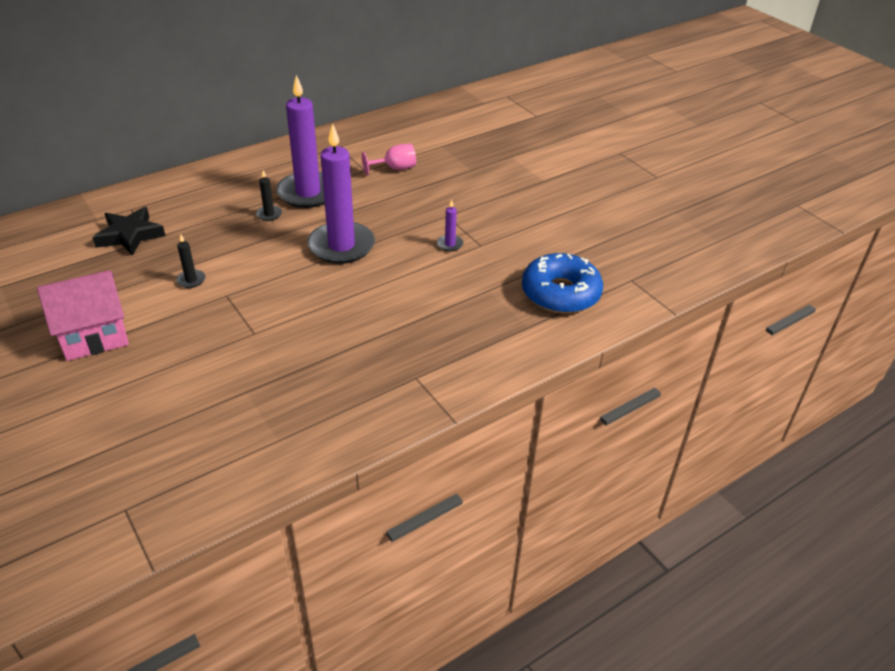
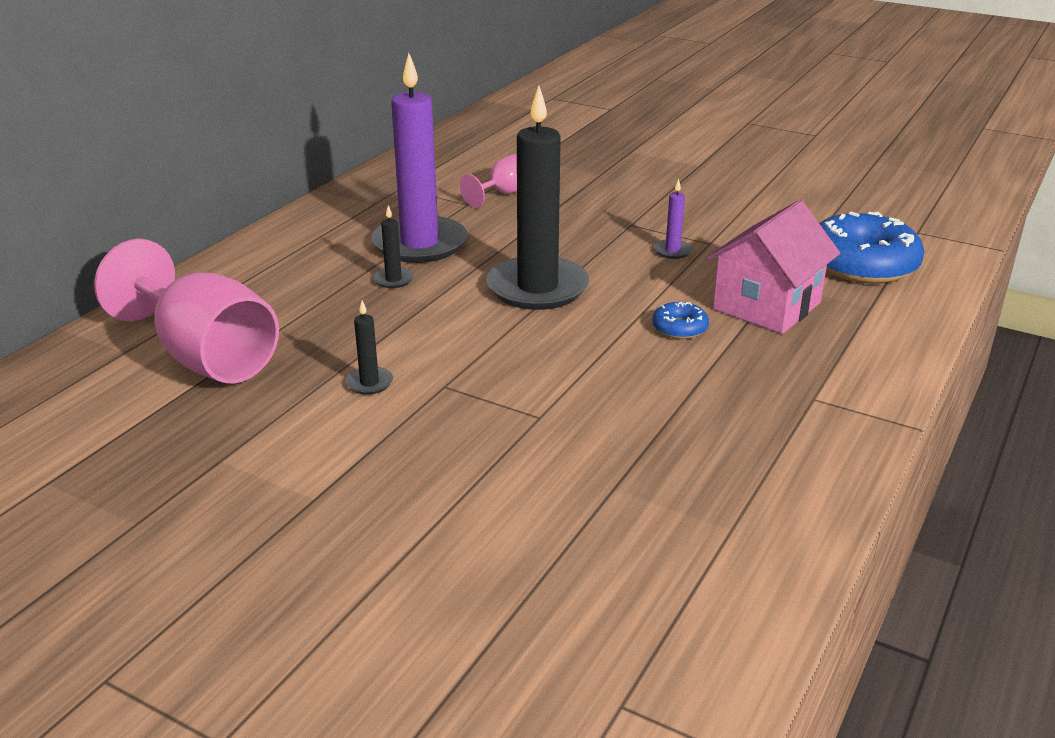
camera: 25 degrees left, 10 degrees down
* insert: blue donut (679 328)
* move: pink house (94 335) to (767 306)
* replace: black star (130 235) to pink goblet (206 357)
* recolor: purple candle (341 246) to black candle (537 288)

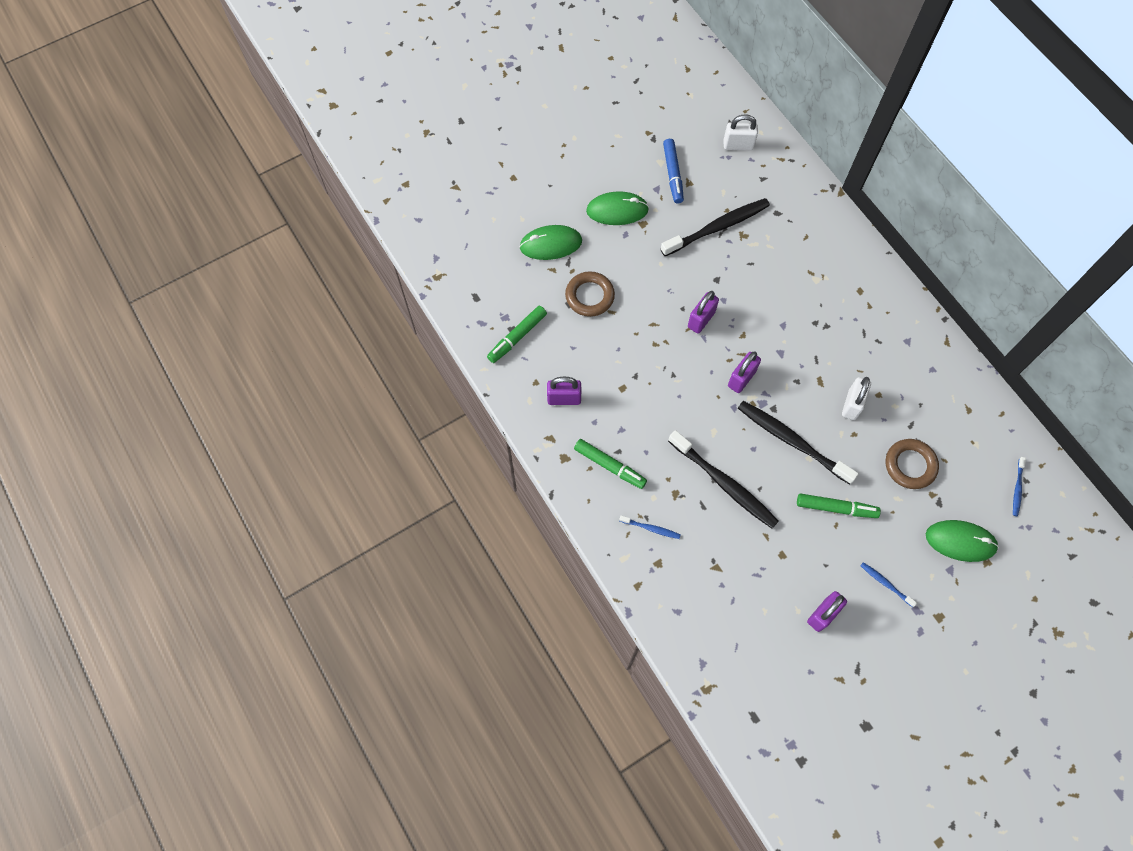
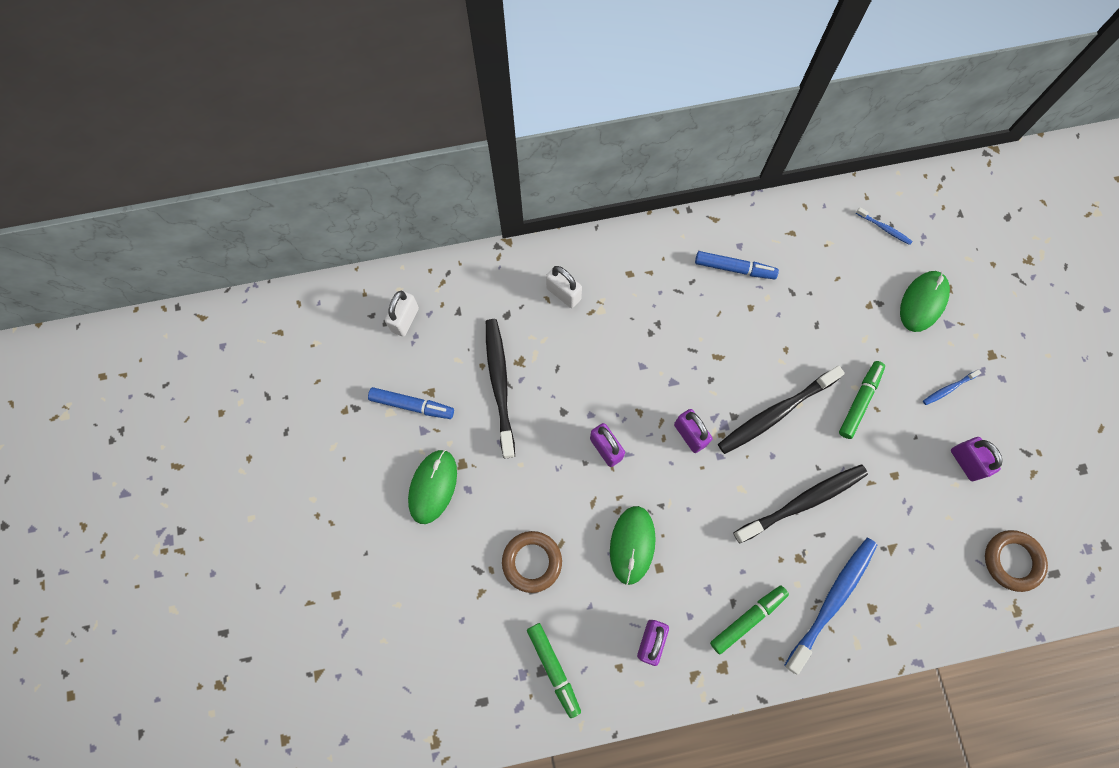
camera: 70 degrees left, 5 degrees up
* insert: blue marker (734 268)
* move: green mouse (551 244) to (632 545)
* move: white padlock (852 404) to (563 293)
* move: brown ring (910 465) to (1012 561)
* resize: blue toothbrush (650 528) = (831 601) x2.20

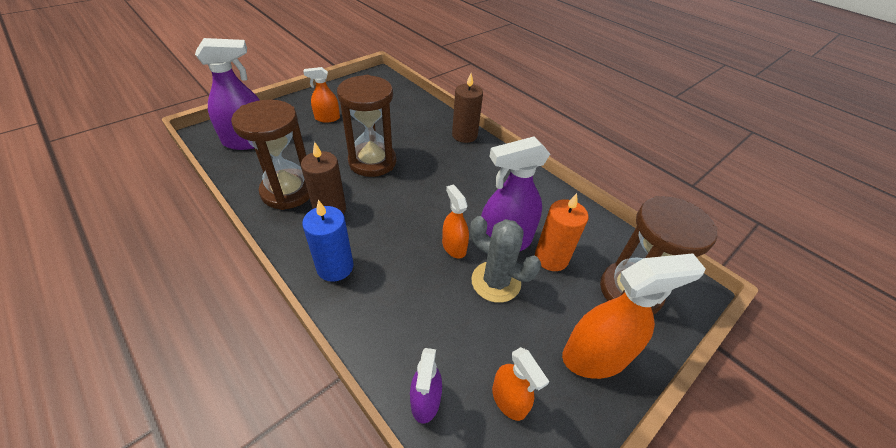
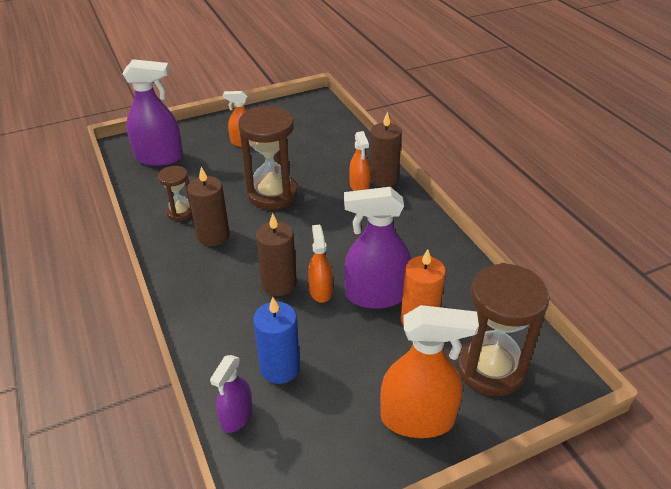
camera: 20 degrees right, 5 degrees down
* delete: grey cactus (496 282)
* insert: brown candle (279 283)
* move: blue candle (335 267) to (280 368)
* move: orange spray bottle (509 399) to (359 186)
* resize: brown hourglass (288 191) = (180 212) x0.53

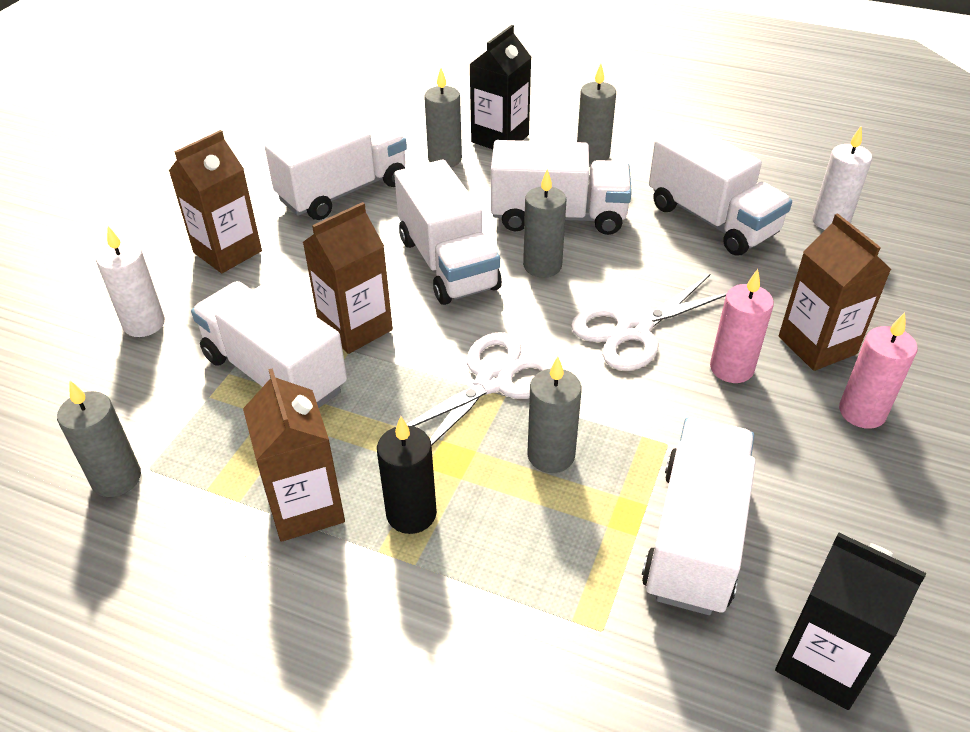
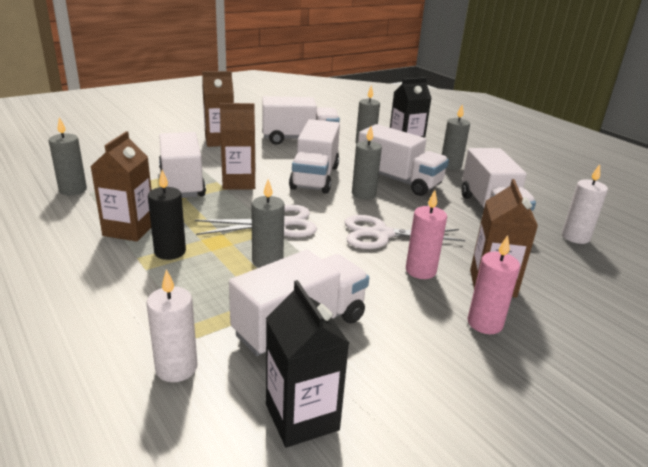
camera: 30 degrees right, 15 degrees down
* move: white candle (144 324) to (176 368)

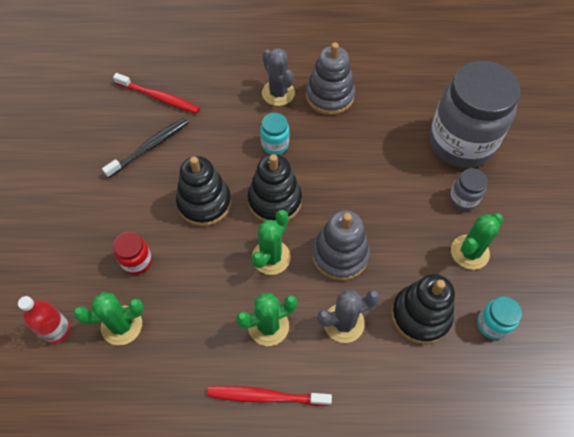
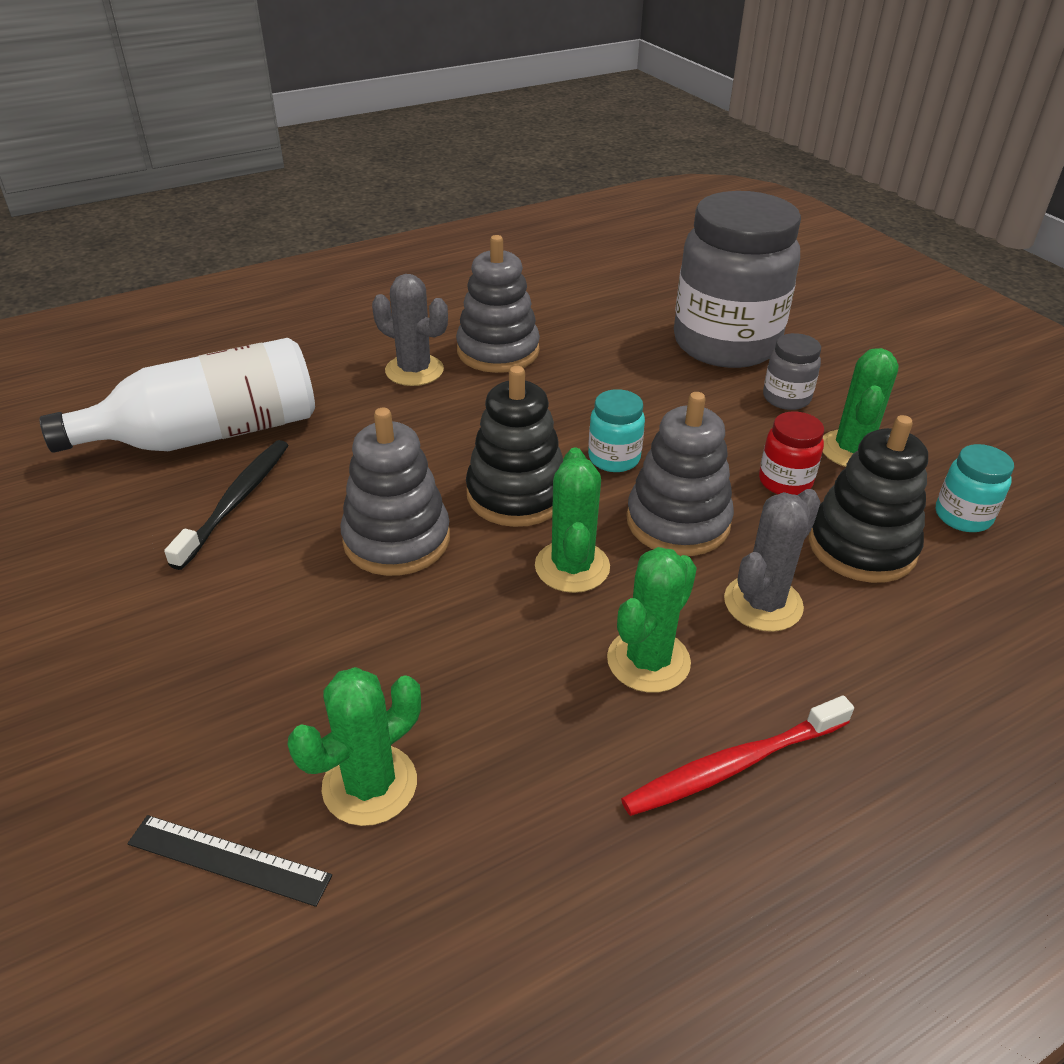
camera: 30 degrees left, 20 degrees down
* move: red jar (137 261) to (785 482)
* move: turquoise jar (275 144) to (614 458)
* replace: red bottle (57 330) to black ruler (228 860)
* replace: red toothbrush (159 98) to white bottle (208 434)
* recolor: black stacking toy (204 203) to grey stacking toy (397 539)

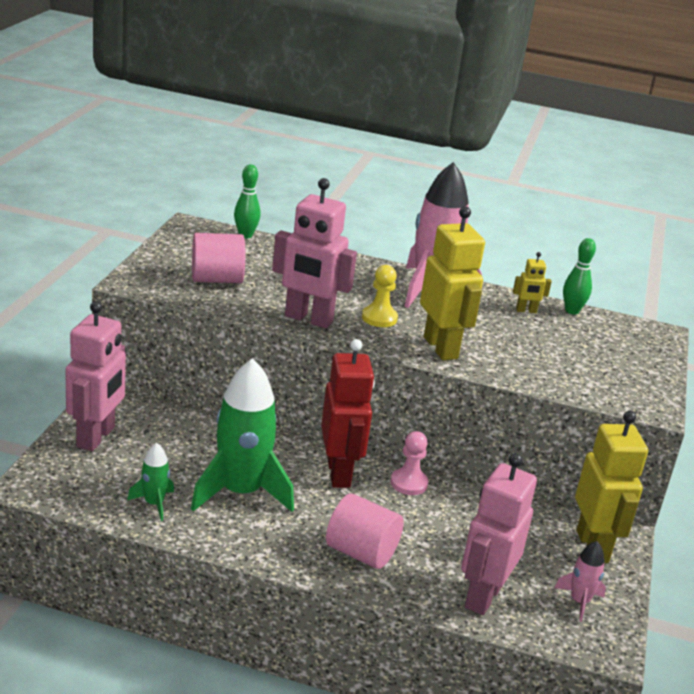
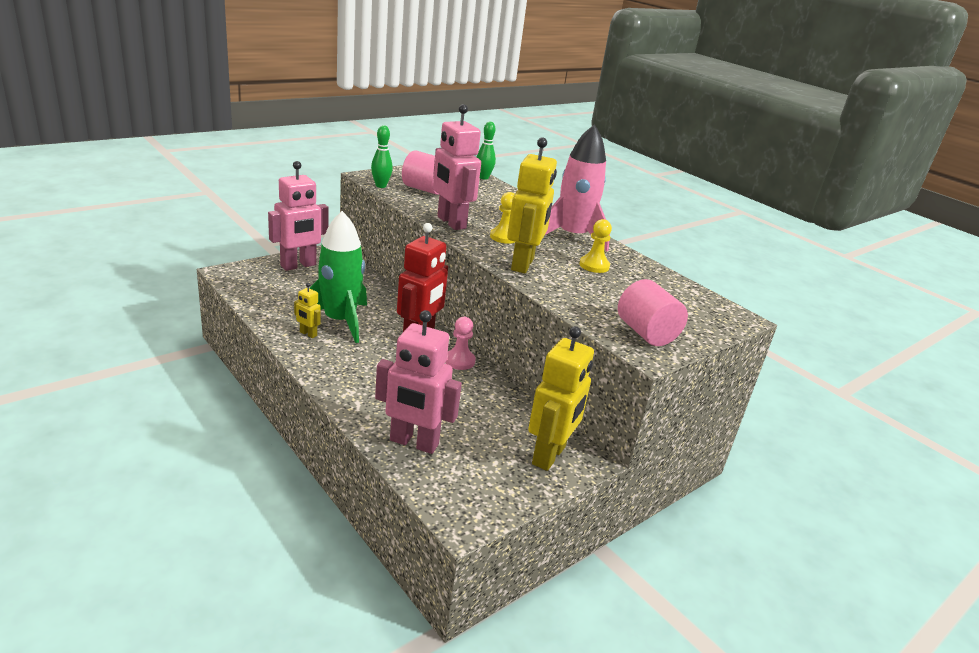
camera: 35 degrees right, 0 degrees up
* delete: green rocket (154 503)
* delete: pink rocket (579 601)
* insert: yellow pawn (594 266)
* move: pink cylinder (361 552) to (646 333)
* move: yellow robot (526 311) to (308 334)
* move: green bowling pin (572 311) to (381 186)
* rotate: pink robot (483 596) = (414 443) 135 degrees counterclockwise

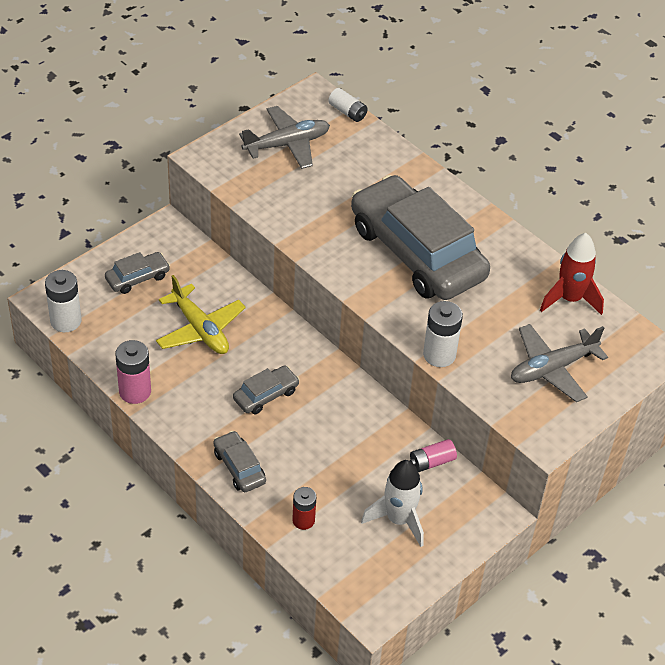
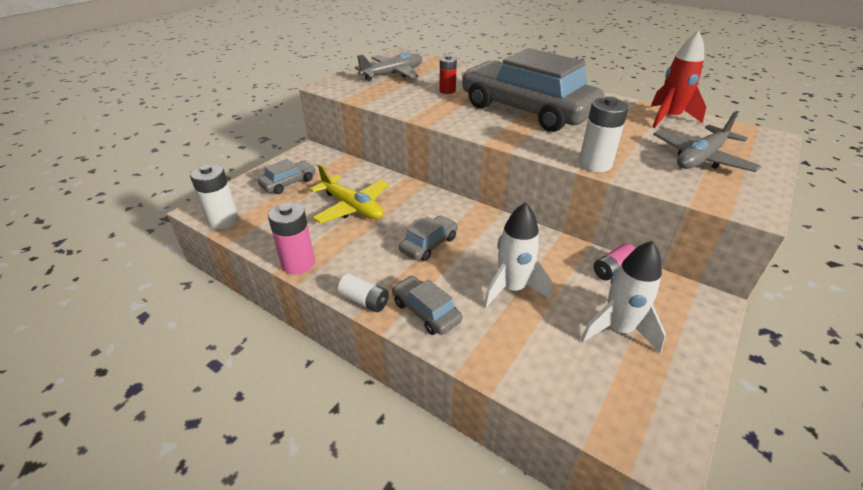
camera: 10 degrees left, 10 degrees down
* insert: white rocket (512 289)
* move: red battery (303 520) to (447 91)
* move: white battery (347 112) to (364 301)

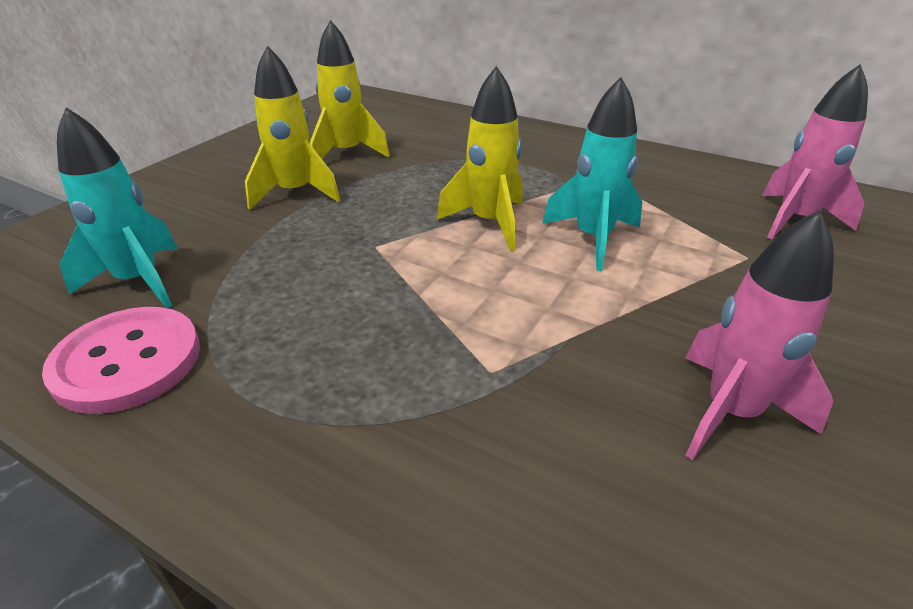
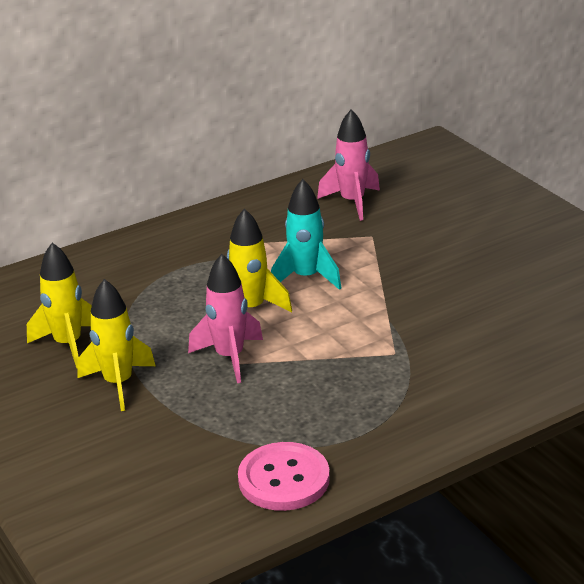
camera: 60 degrees left, 5 degrees down
* delete: turquoise rocket (139 281)
* move: pink rocket (731 412) to (229 357)

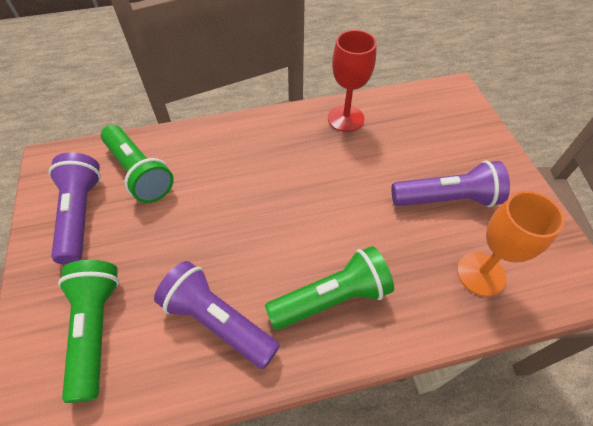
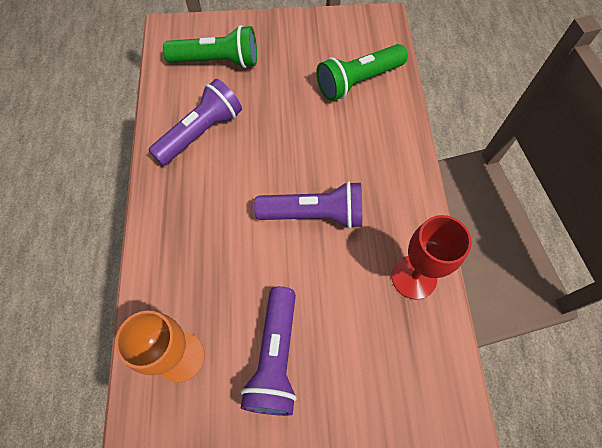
camera: 100 degrees right, 10 degrees up
* delete: green flashlight (331 298)
* move: purple flashlight (81 215) to (314 214)

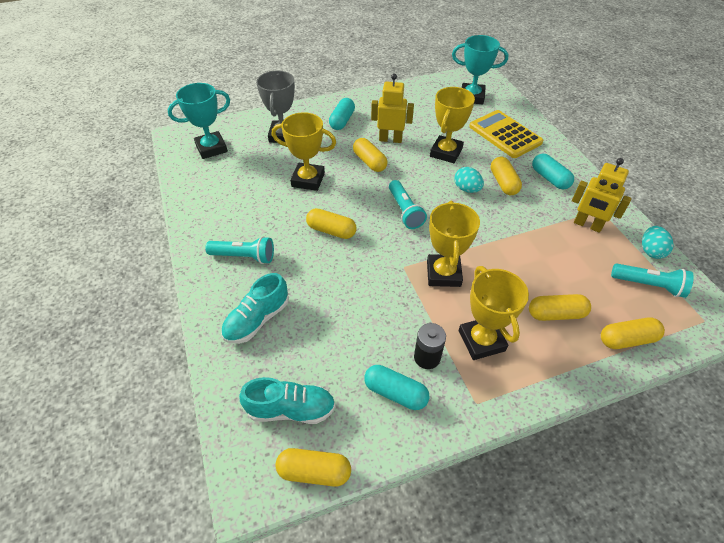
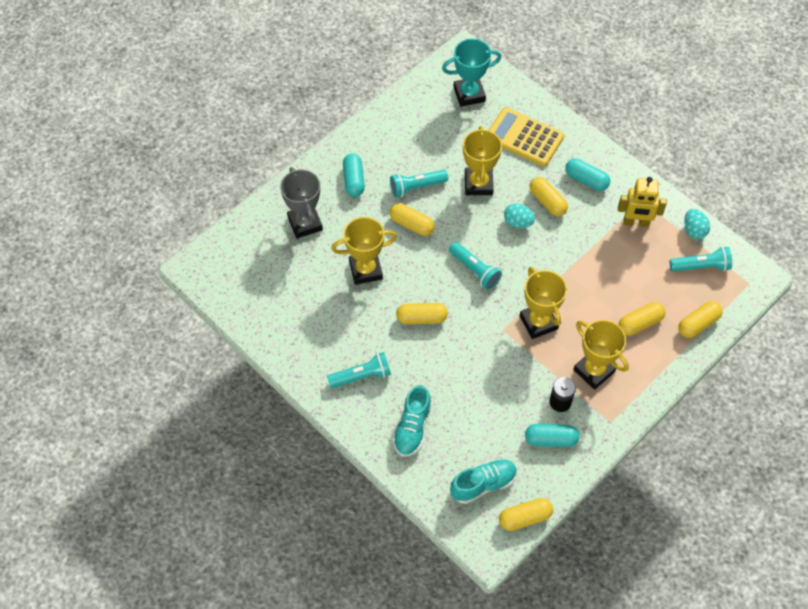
camera: 25 degrees left, 10 degrees up
* delete: turquoise trophy (211 148)
* replace: yellow robot (390 139) to turquoise flashlight (416 187)

